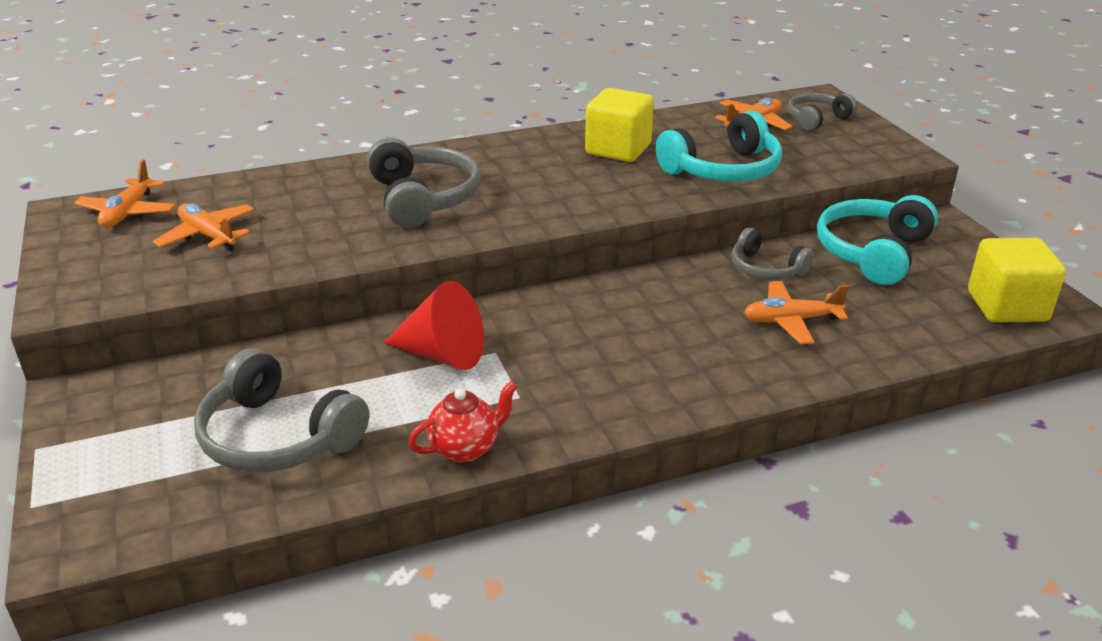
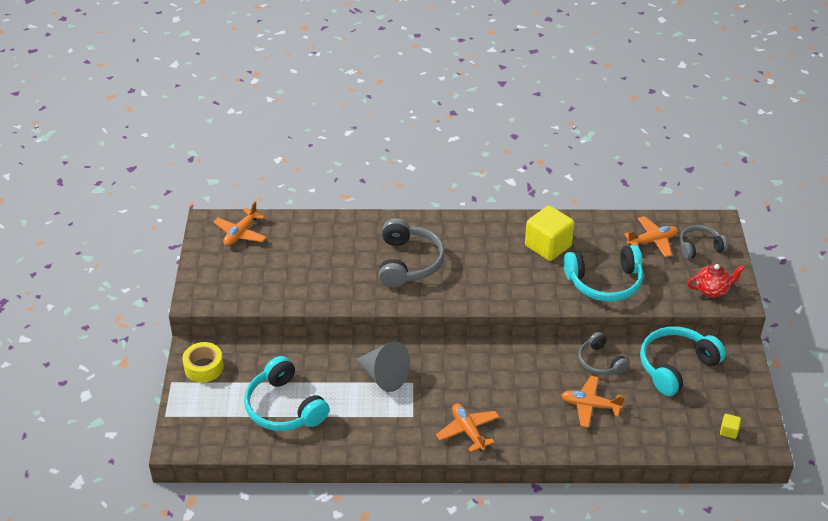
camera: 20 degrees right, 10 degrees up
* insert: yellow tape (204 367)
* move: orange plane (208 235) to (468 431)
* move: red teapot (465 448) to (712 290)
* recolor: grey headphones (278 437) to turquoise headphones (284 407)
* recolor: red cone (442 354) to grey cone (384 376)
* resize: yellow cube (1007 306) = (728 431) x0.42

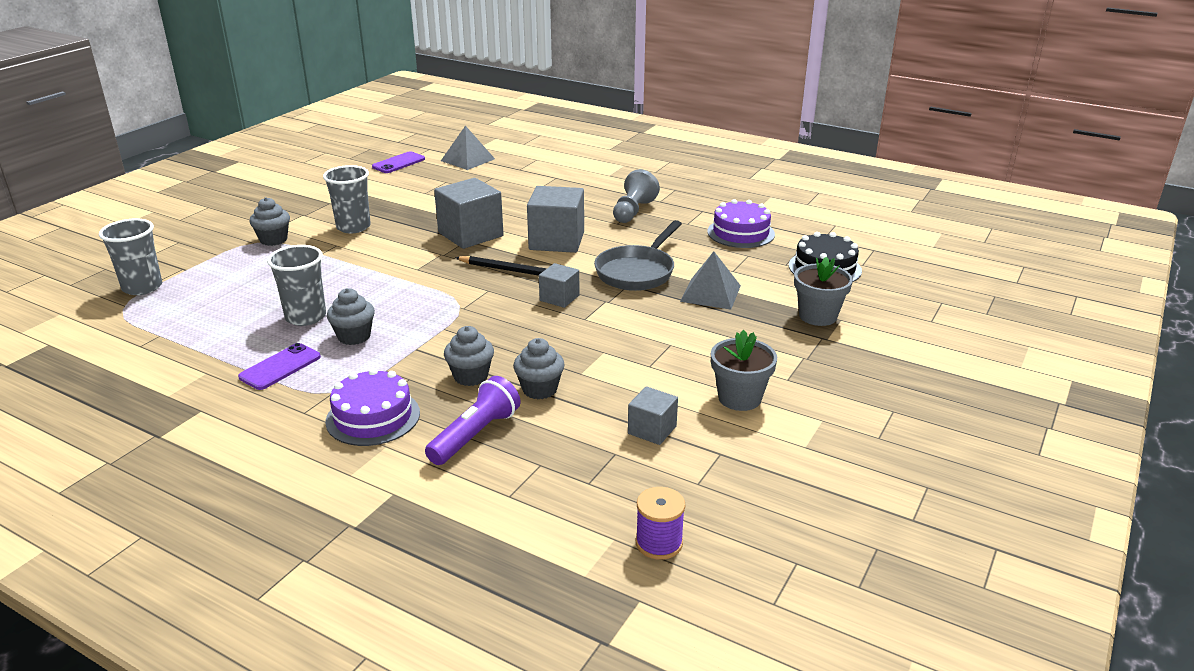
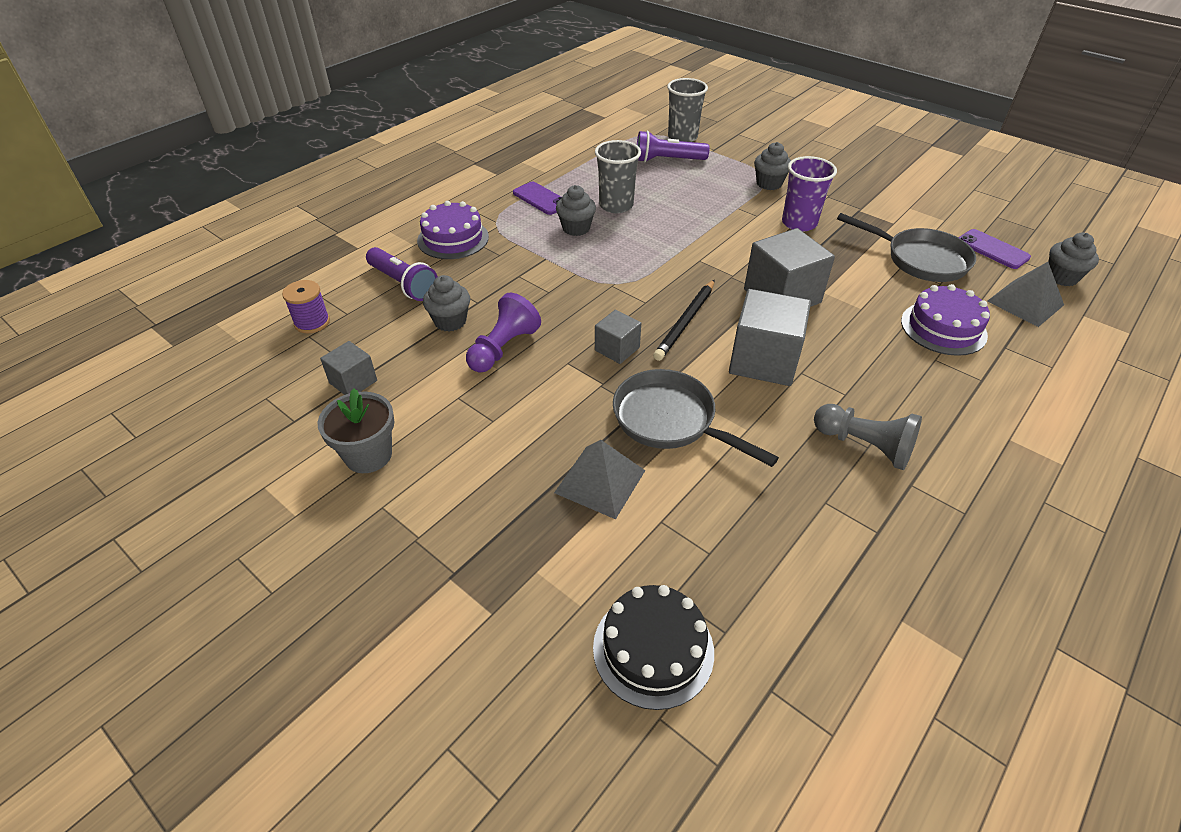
camera: 100 degrees right, 15 degrees up
* delete: grey flower pot (817 316)
* insert: purple pawn (503 348)
* insert: purple flashlight (667 160)
* insert: grey pan (920 259)
* move: grey cupcake (471 376) to (1061 277)
* move: purple spool (659 543) to (312 322)
* move: purple cake (740 233) to (943 328)
* recolor: grey cup (353 227) to purple cup (799 223)

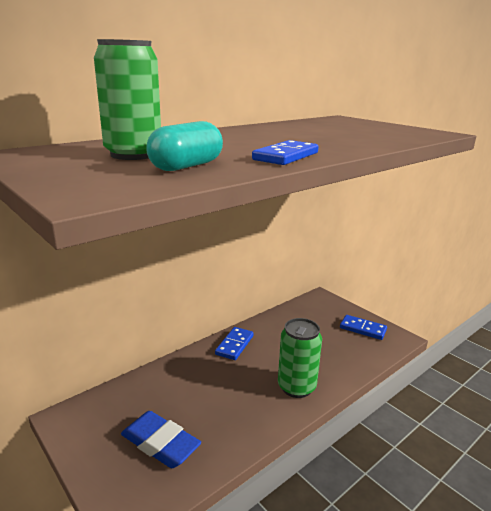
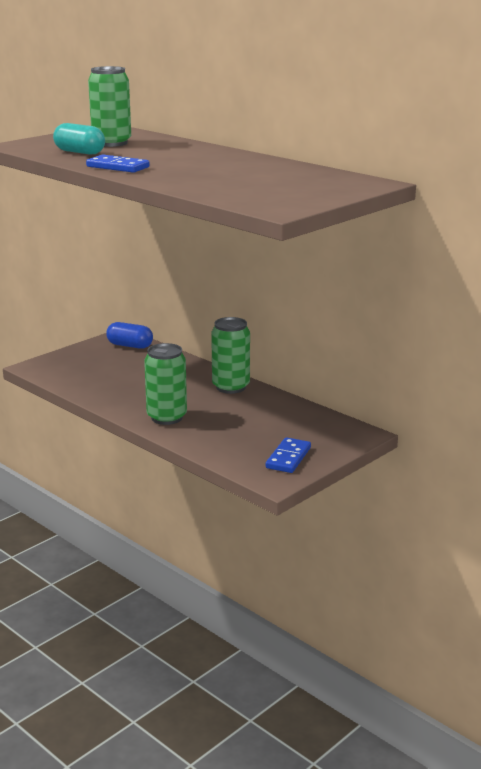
camera: 85 degrees right, 0 degrees up
* delete: blue eraser (160 444)
* insert: blue capsule (130 346)
* replace: blue domino (234 345) to green can (231 387)

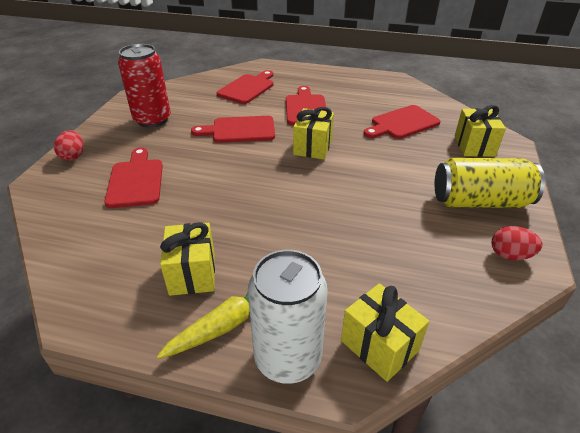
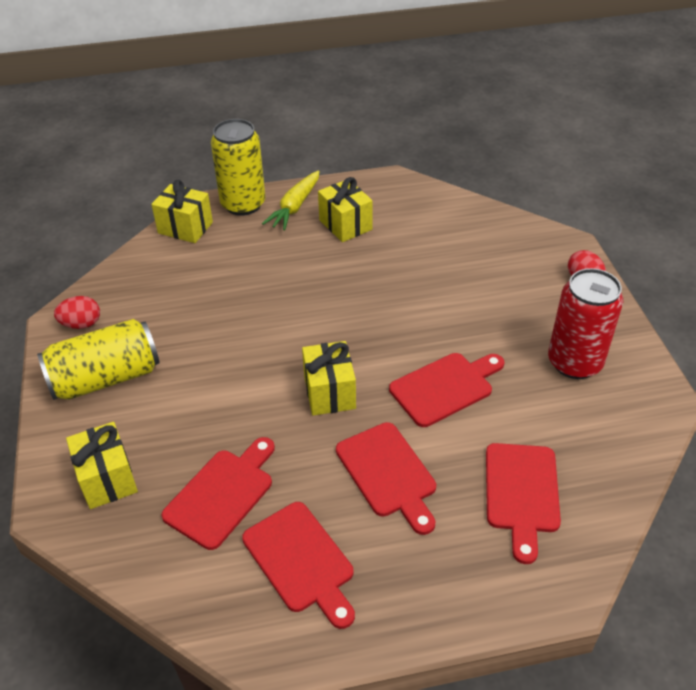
camera: 155 degrees right, 5 degrees up
* move: red cutting board (136 181) to (301 561)
* recolor: white can (288 358) to yellow can (243 204)

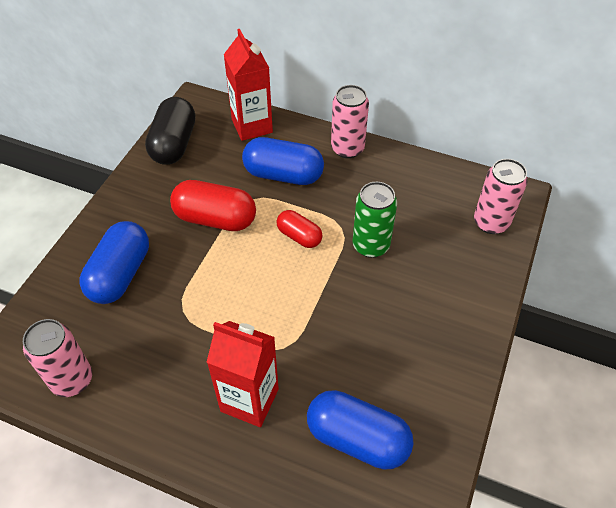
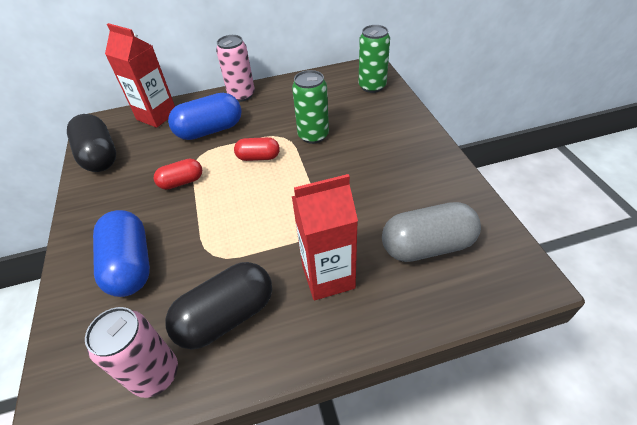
camera: 35 degrees left, 5 degrees down
* insert: black capsule (227 316)
* recolor: blue capsule (357 438) to grey capsule (427 246)
* recolor: pink can (491 222) to green can (372 86)
* resize: red capsule (215 219) = (181 182) x0.59

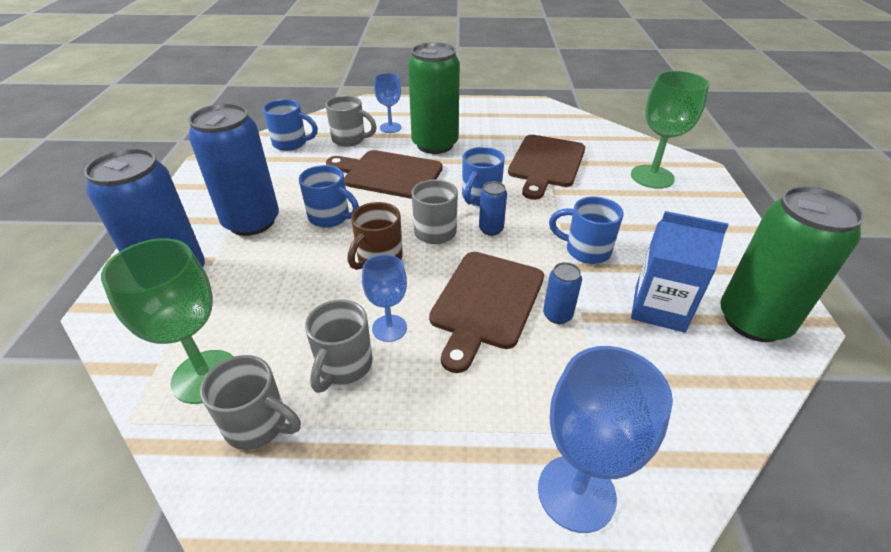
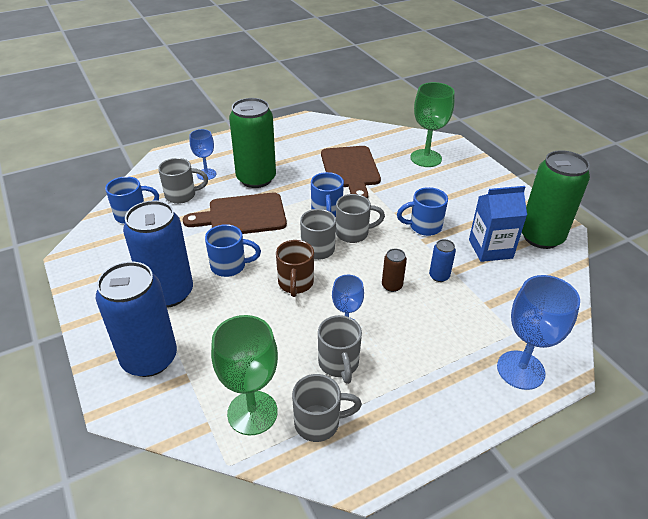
camera: 30 degrees left, 0 degrees up
* replace: brown cutting board (486 303) to brown can (392 286)
* replace: blue can (491 229) to grey mug (353 233)

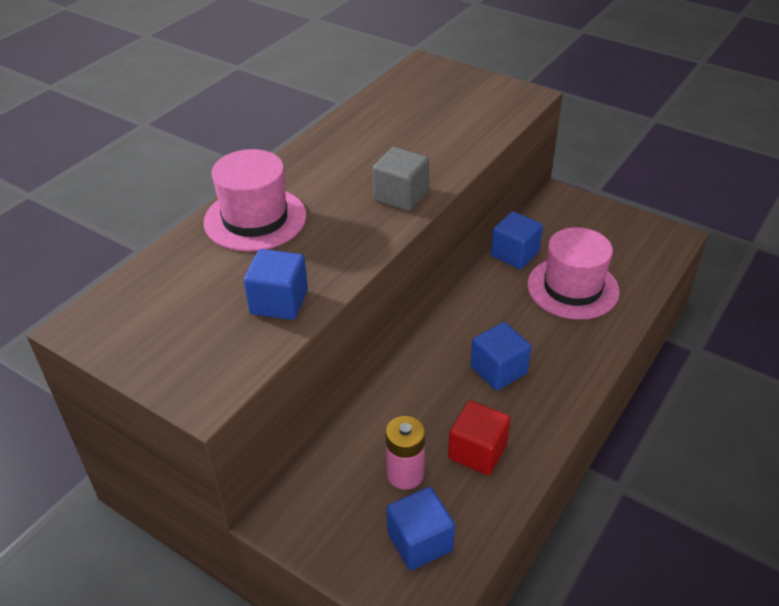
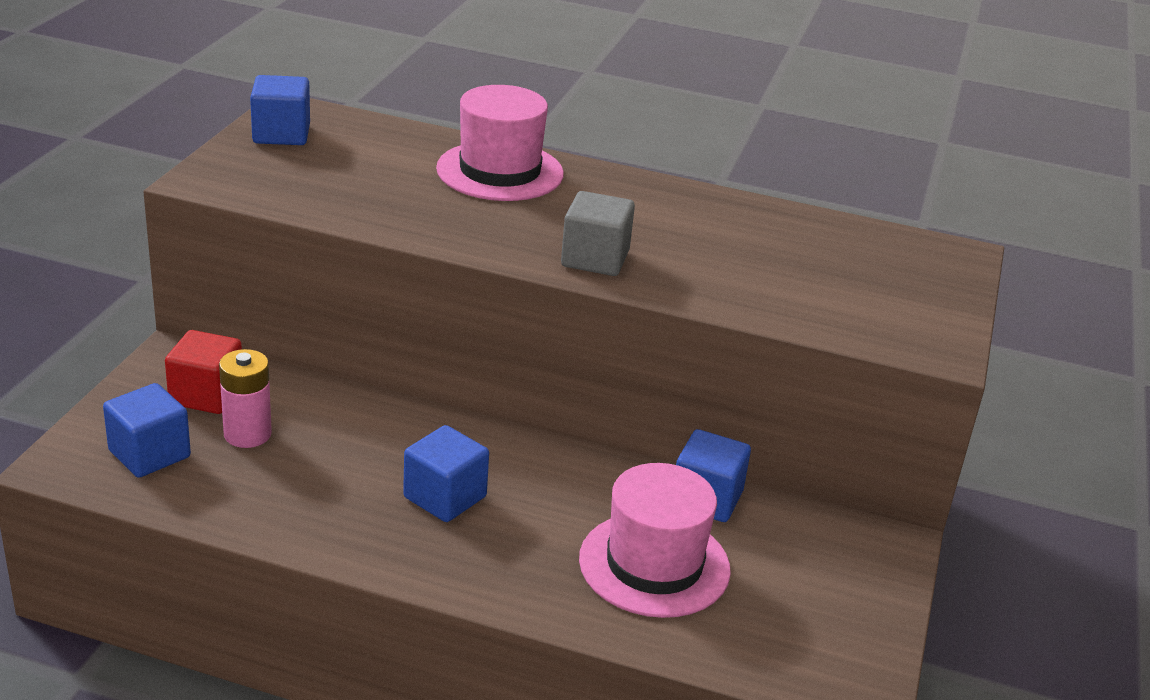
camera: 70 degrees right, 10 degrees down
* move: blue cube (279 302) to (281 134)
* move: red cube (477 451) to (206 395)

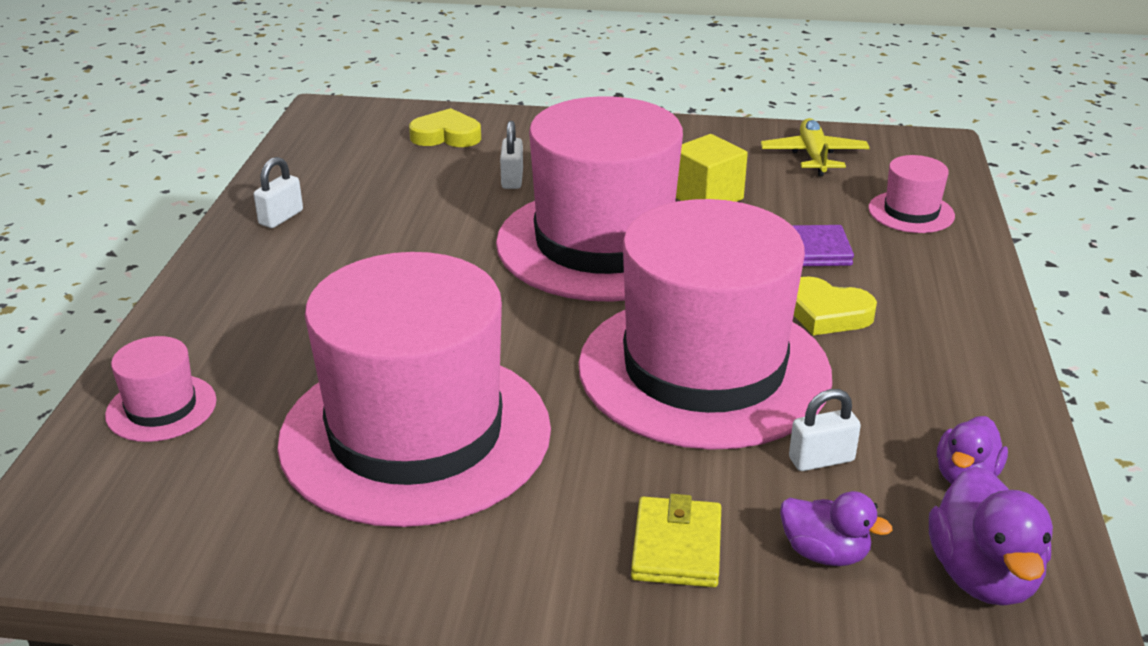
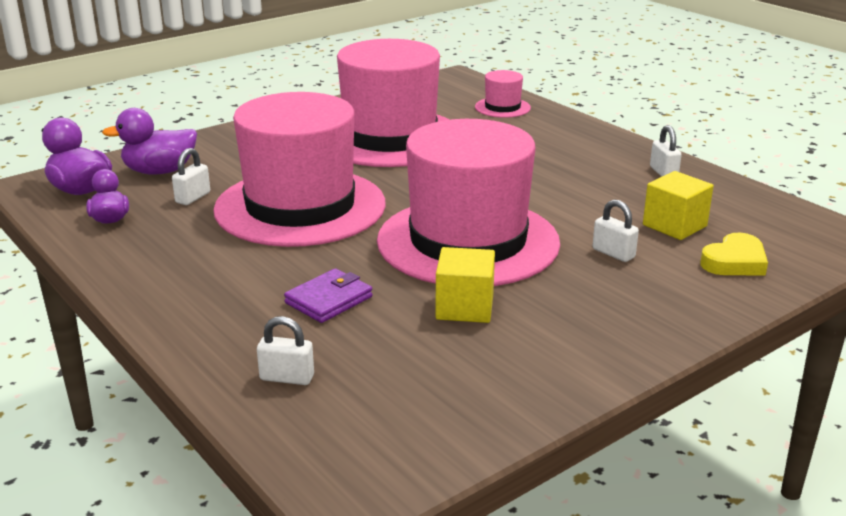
camera: 135 degrees right, 5 degrees down
* delete: yellow wallet (677 547)
* delete: yellow plane (813 156)
* delete: yellow heart (826 313)
* insert: yellow cube (674 225)
* replace: pink hat (911 212) to white padlock (287 378)
* resize: purple duck (824 553) = (159 171) x1.55

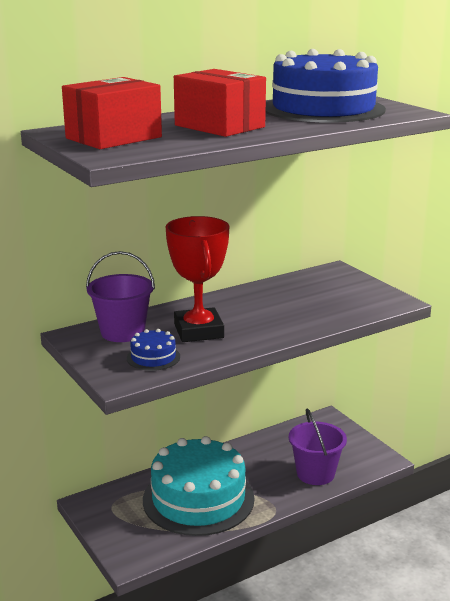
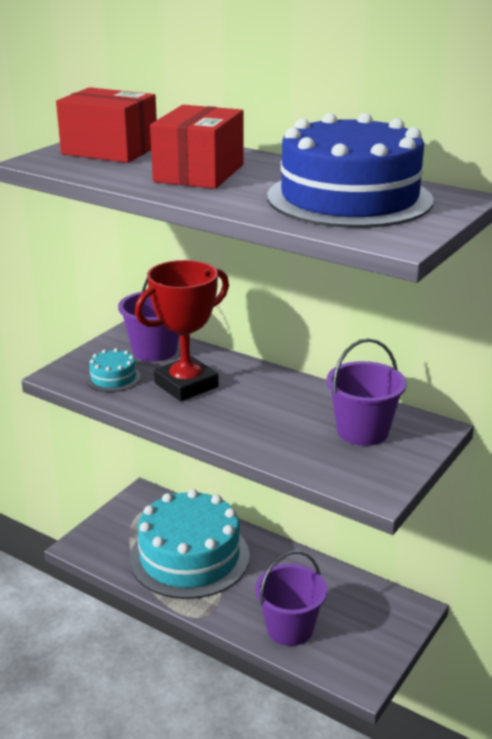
camera: 65 degrees right, 5 degrees up
* insert: purple bucket (362 431)
* recolor: blue cake (153 357) to turquoise cake (113 378)

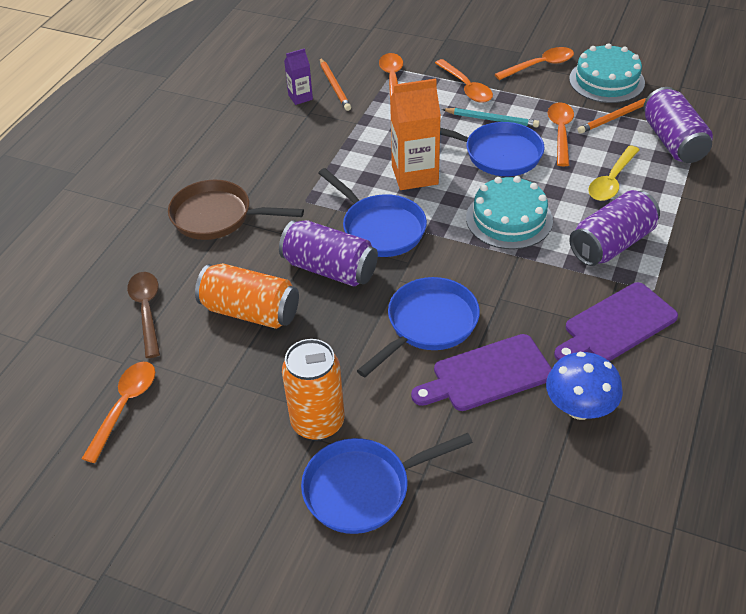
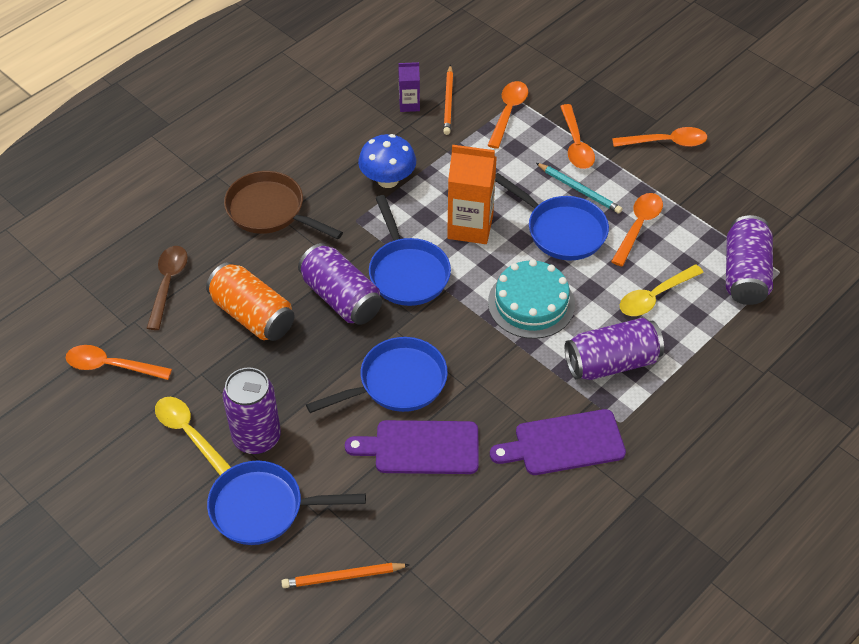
camera: 20 degrees right, 5 degrees up
* delete: turquoise cake (606 81)
* insert: yellow spoon (189 433)
* move: blue mushroom (579 408) to (388 180)
* move: orange pencil (615 117) to (343 576)
* recolor: orange can (318 422) to purple can (257 438)
* rotate: orange spoon (125 406) = (111 366) 120 degrees counterclockwise

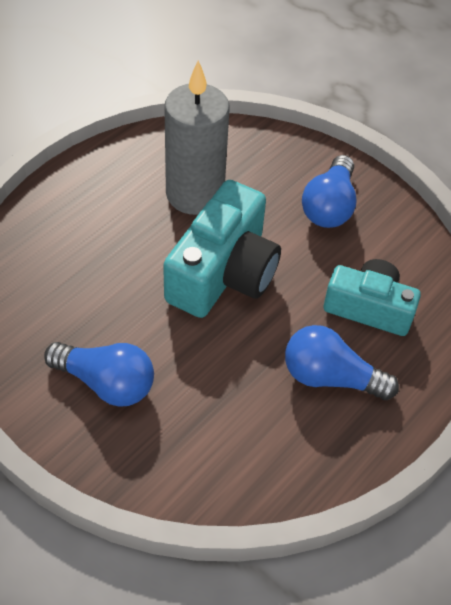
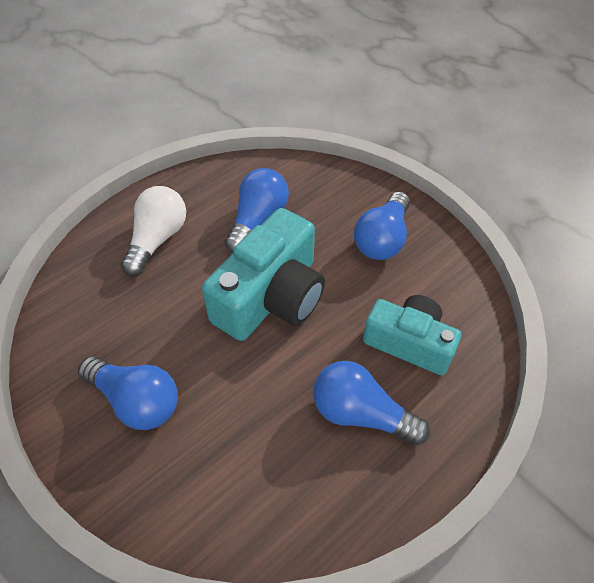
camera: 10 degrees right, 0 degrees up
* insert: white light bulb (157 239)
* replace: grey candle (195 194) to blue light bulb (258 220)

